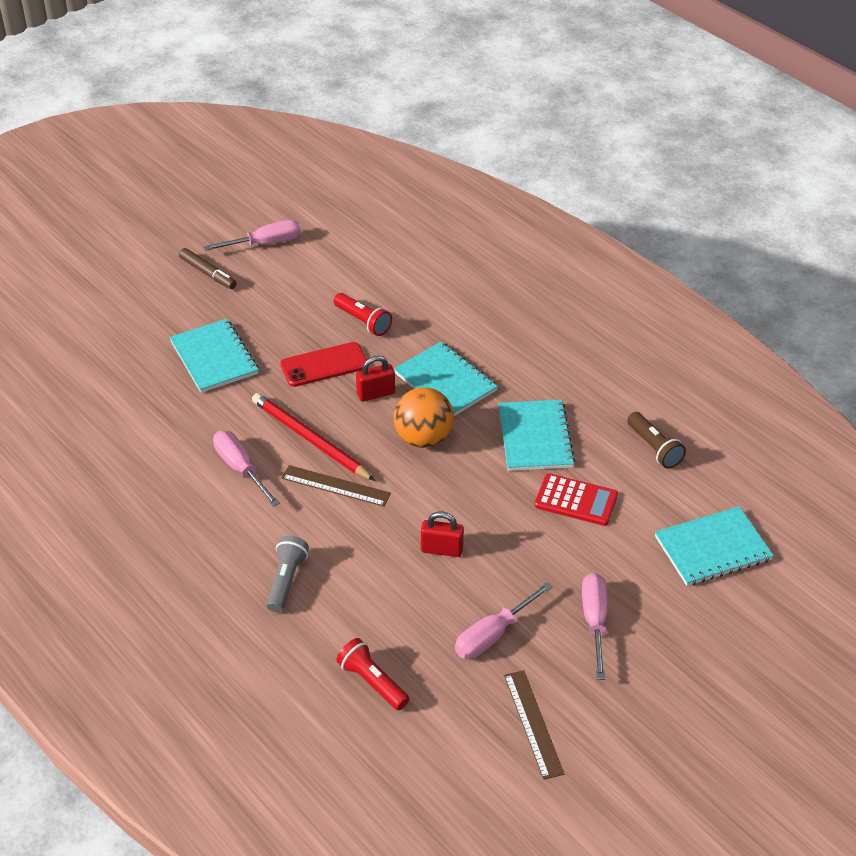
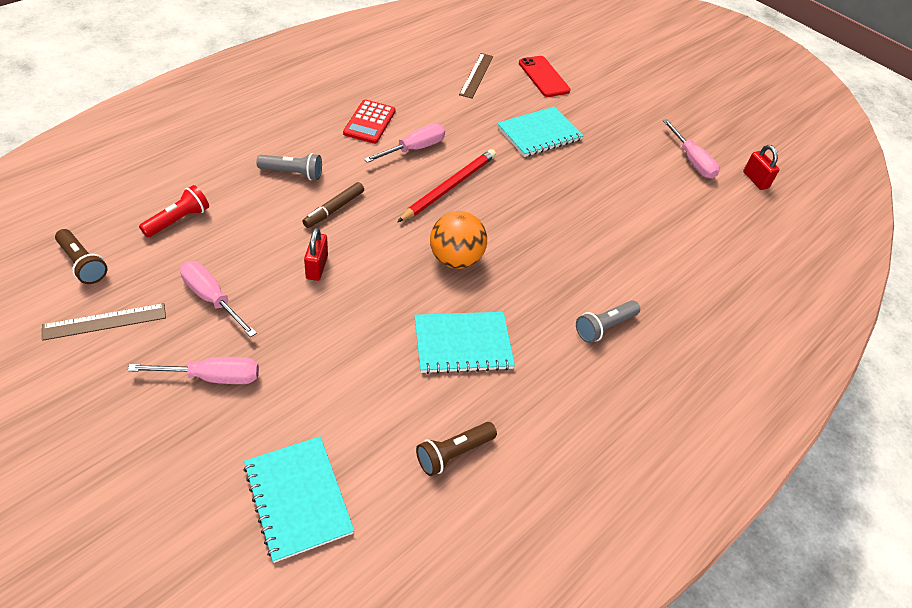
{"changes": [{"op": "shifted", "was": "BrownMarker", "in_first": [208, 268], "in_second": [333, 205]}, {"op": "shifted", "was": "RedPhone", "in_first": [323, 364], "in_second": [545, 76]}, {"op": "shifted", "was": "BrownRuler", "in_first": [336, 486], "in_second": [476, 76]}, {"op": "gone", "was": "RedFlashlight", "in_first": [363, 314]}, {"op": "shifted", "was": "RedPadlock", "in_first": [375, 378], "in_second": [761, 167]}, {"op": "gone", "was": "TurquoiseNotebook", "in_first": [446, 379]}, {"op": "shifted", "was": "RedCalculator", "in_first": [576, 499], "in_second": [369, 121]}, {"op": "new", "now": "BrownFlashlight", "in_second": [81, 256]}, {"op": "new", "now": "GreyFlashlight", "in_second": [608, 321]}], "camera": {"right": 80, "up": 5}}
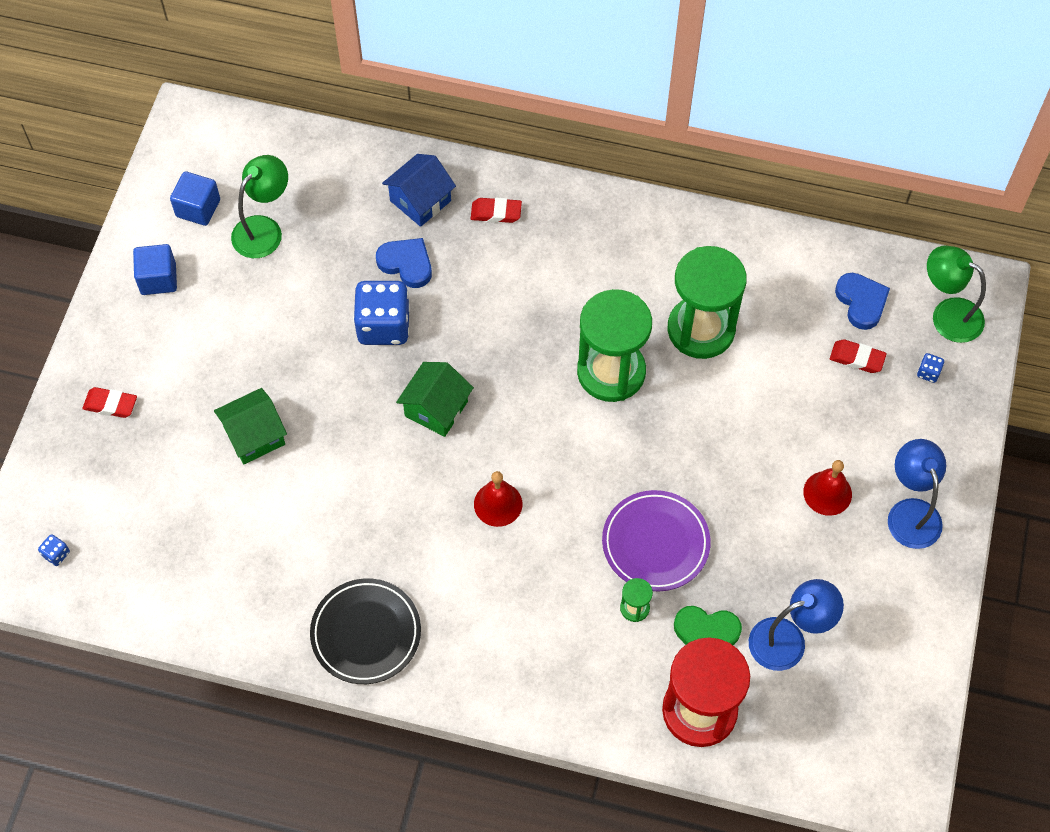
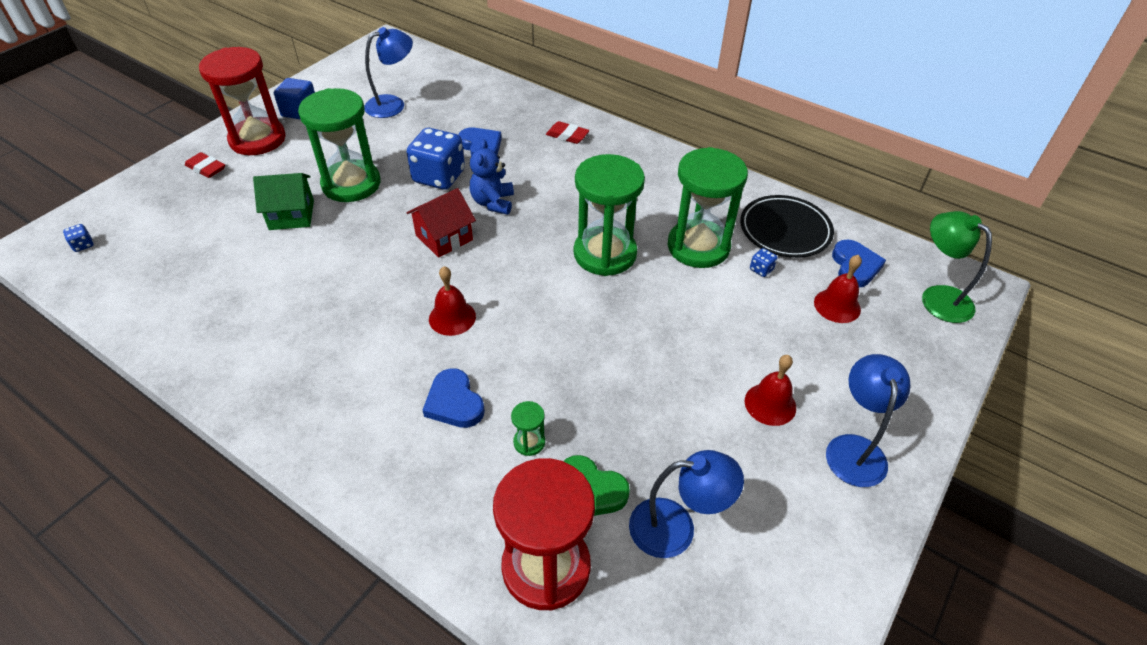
{"changes": [{"op": "gone", "was": "BlueCube", "in_first": [195, 198]}, {"op": "repainted", "was": "GreenLamp", "now": "BlueLamp", "in_first": [259, 206], "in_second": [388, 72]}, {"op": "shifted", "was": "BlackPlate", "in_first": [365, 631], "in_second": [787, 226]}, {"op": "gone", "was": "BlueHouse", "in_first": [419, 190]}, {"op": "repainted", "was": "GreenHouse", "now": "RedHouse", "in_first": [435, 399], "in_second": [441, 223]}, {"op": "gone", "was": "PurplePlate", "in_first": [656, 540]}, {"op": "swapped", "was": "RedEraser", "now": "RedBell", "in_first": [858, 356], "in_second": [838, 289]}, {"op": "shifted", "was": "BlueDice", "in_first": [930, 368], "in_second": [763, 262]}, {"op": "new", "now": "RedHourglass", "in_second": [242, 101]}, {"op": "new", "now": "GreenHourglass", "in_second": [339, 145]}, {"op": "new", "now": "BlueHeart", "in_second": [454, 398]}, {"op": "new", "now": "BlueTeddyBear", "in_second": [492, 177]}], "camera": {"right": 20, "up": -15}}
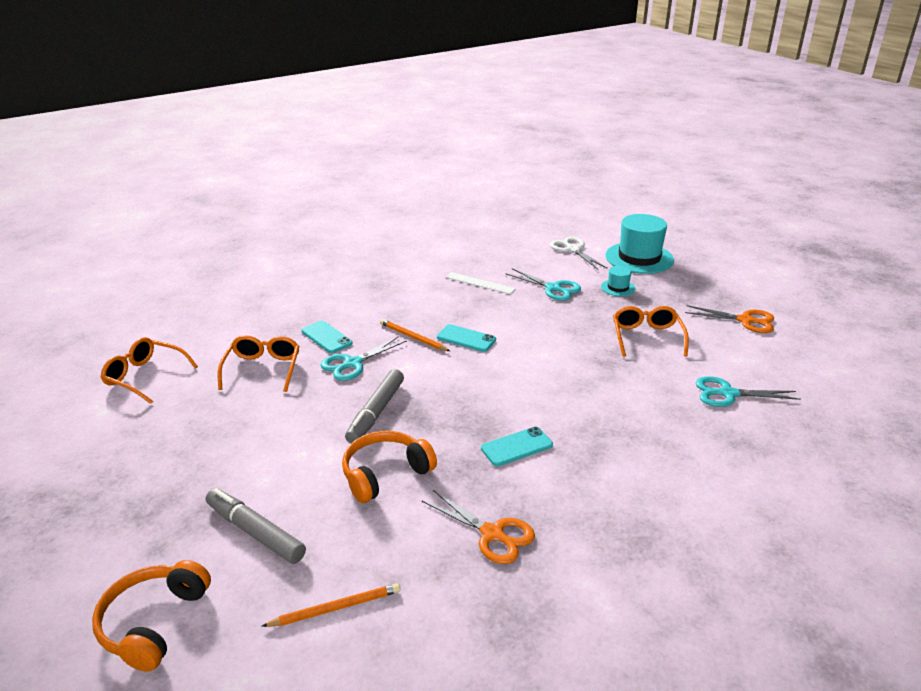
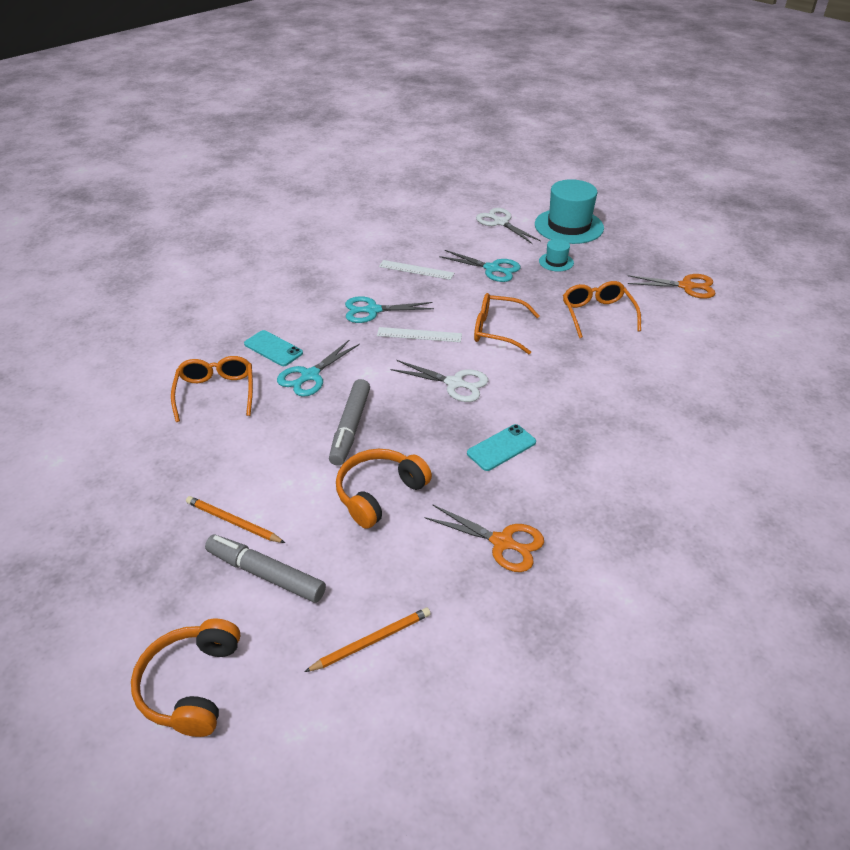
{"changes": [{"op": "shifted", "was": "OrangeGlasses", "in_first": [149, 370], "in_second": [506, 323]}, {"op": "shifted", "was": "OrangePencil", "in_first": [415, 335], "in_second": [235, 519]}, {"op": "swapped", "was": "TurquoisePhone", "now": "WhiteRuler", "in_first": [466, 338], "in_second": [419, 334]}, {"op": "shifted", "was": "TurquoiseScissors", "in_first": [747, 391], "in_second": [389, 309]}, {"op": "new", "now": "WhiteScissors", "in_second": [439, 381]}], "camera": {"right": -10, "up": 10}}
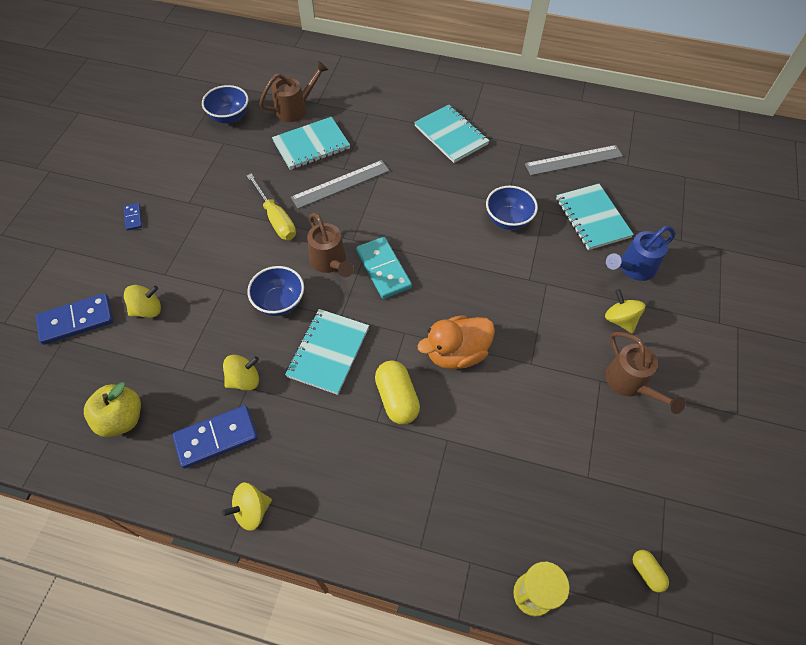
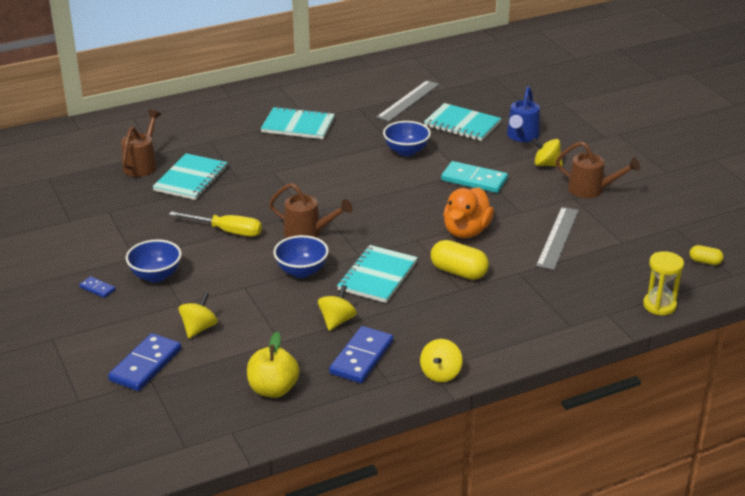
{"changes": [{"op": "shifted", "was": "BlueBowl", "in_first": [225, 104], "in_second": [154, 260]}, {"op": "rotated", "was": "TurquoiseNotebook", "in_first": [327, 352], "in_second": [377, 274], "clockwise": 45}, {"op": "shifted", "was": "GreyRuler", "in_first": [340, 184], "in_second": [557, 238]}, {"op": "shifted", "was": "TurquoiseDomino", "in_first": [384, 268], "in_second": [474, 177]}], "camera": {"right": -40, "up": -25}}
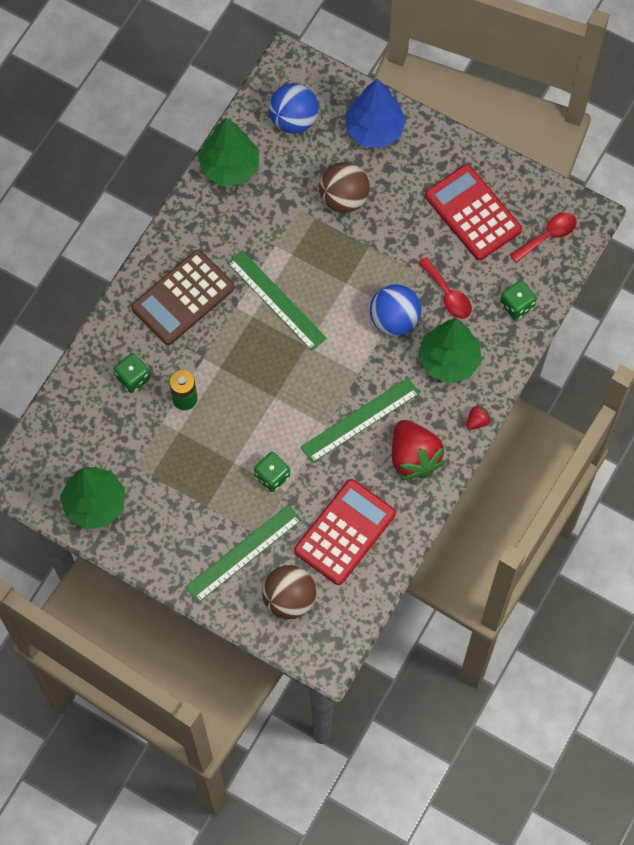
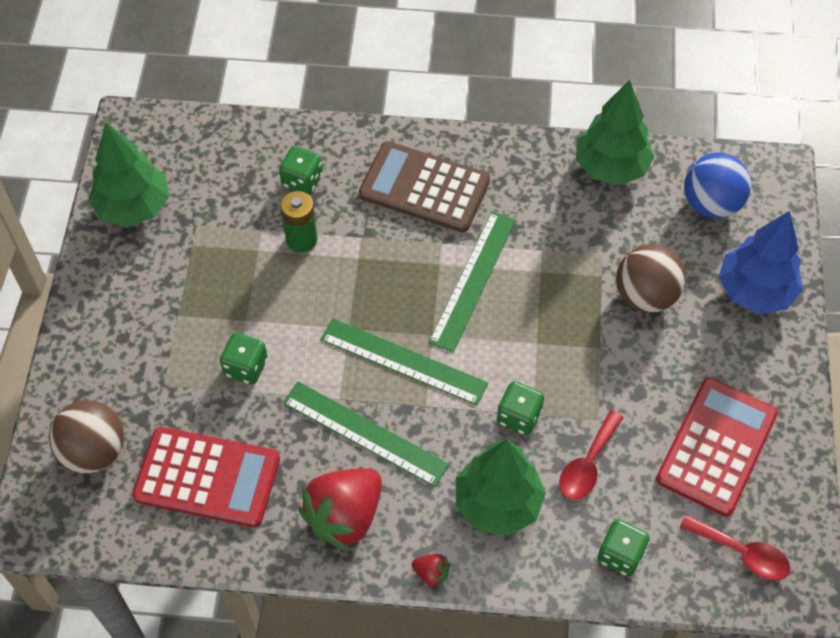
{"changes": [{"op": "shifted", "was": "GreenRuler", "in_first": [243, 554], "in_second": [404, 361]}, {"op": "swapped", "was": "BlueBall", "now": "GreenDice", "in_first": [395, 310], "in_second": [520, 408]}], "camera": {"right": 65, "up": -10}}
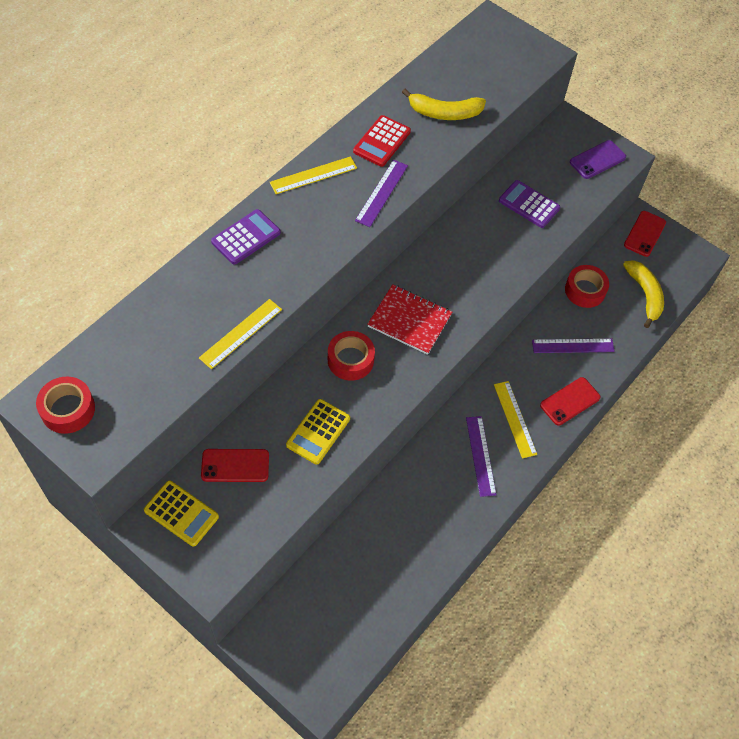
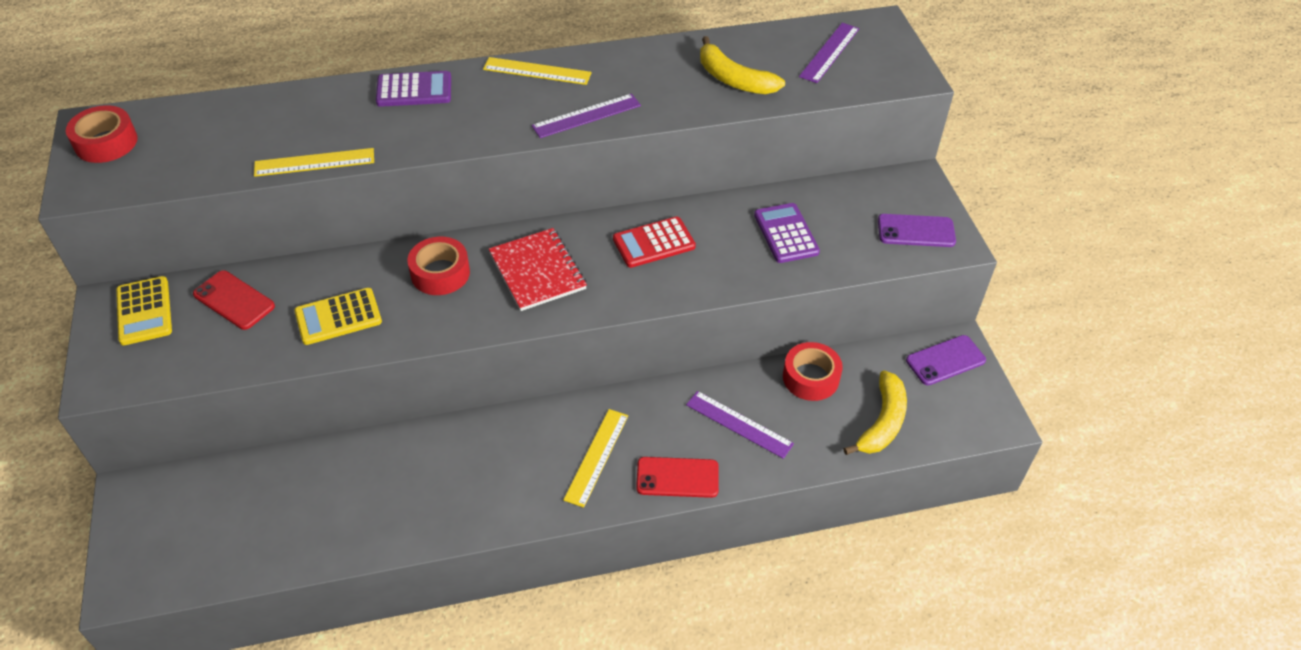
{"changes": [{"op": "shifted", "was": "RedCalculator", "in_first": [382, 141], "in_second": [654, 242]}, {"op": "shifted", "was": "PurpleRuler", "in_first": [481, 456], "in_second": [829, 53]}, {"op": "repainted", "was": "RedPhone", "now": "PurplePhone", "in_first": [645, 234], "in_second": [946, 360]}], "camera": {"right": 40, "up": -10}}
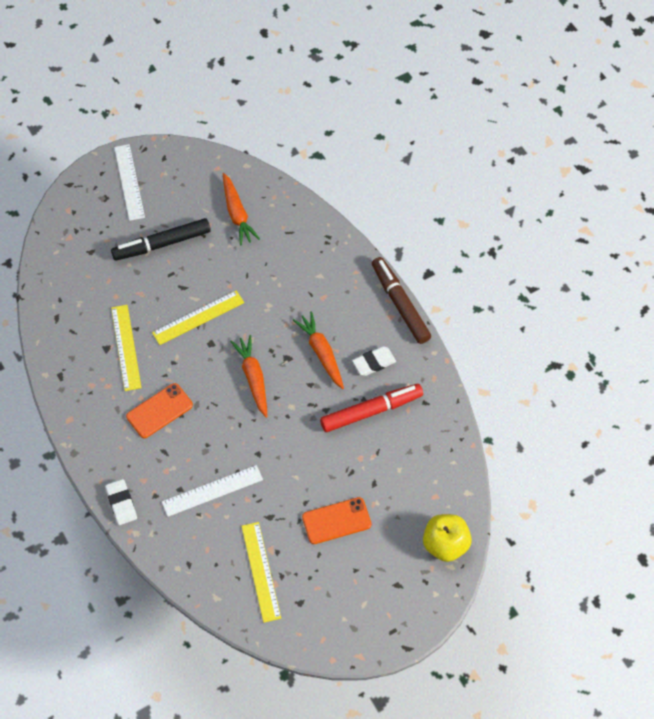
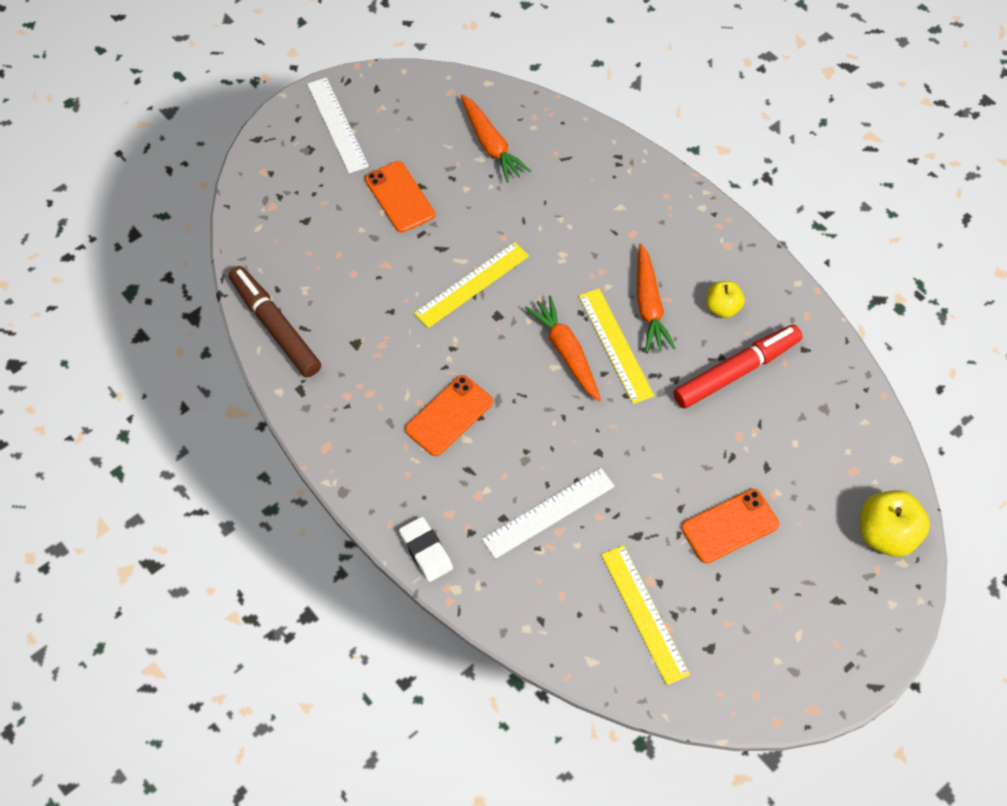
{"changes": [{"op": "swapped", "was": "BlackMarker", "now": "OrangePhone", "in_first": [161, 239], "in_second": [400, 197]}, {"op": "shifted", "was": "YellowRuler", "in_first": [126, 348], "in_second": [616, 346]}, {"op": "rotated", "was": "OrangeCarrot", "in_first": [318, 350], "in_second": [656, 298], "clockwise": -150}, {"op": "swapped", "was": "WhiteEraser", "now": "YellowApple", "in_first": [374, 361], "in_second": [725, 299]}, {"op": "shifted", "was": "BrownMarker", "in_first": [401, 300], "in_second": [275, 321]}], "camera": {"right": -10, "up": 0}}
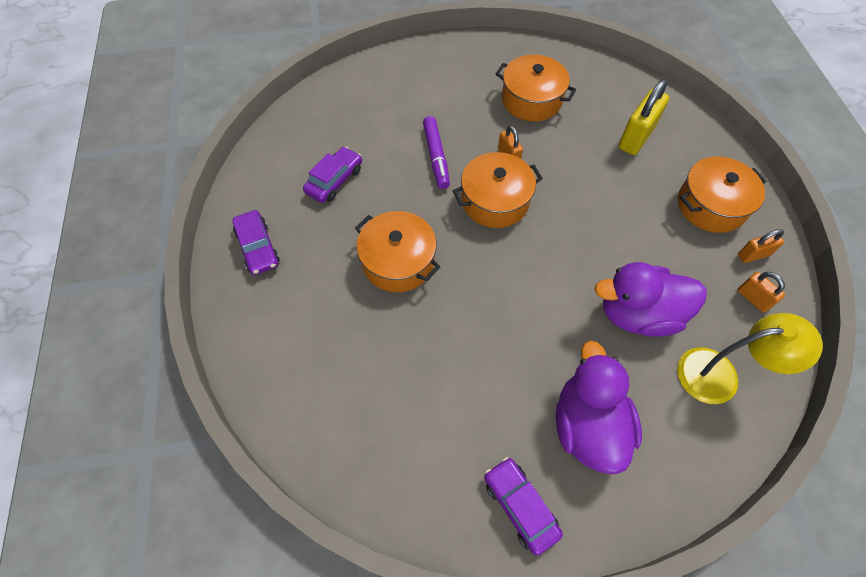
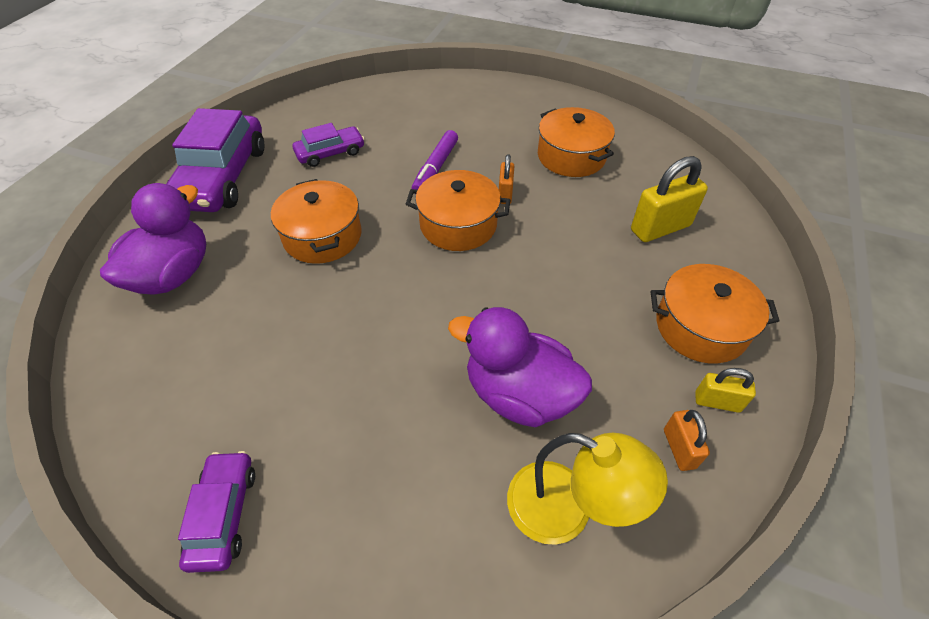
{"changes": [{"op": "scaled", "was": "PurpleCar", "in_first": [256, 242], "in_second": [216, 160], "ratio": 1.89}, {"op": "shifted", "was": "PurpleDuck", "in_first": [599, 407], "in_second": [153, 239]}, {"op": "repainted", "was": "OrangePadlock", "now": "YellowPadlock", "in_first": [761, 246], "in_second": [725, 390]}], "camera": {"right": 30, "up": -10}}
